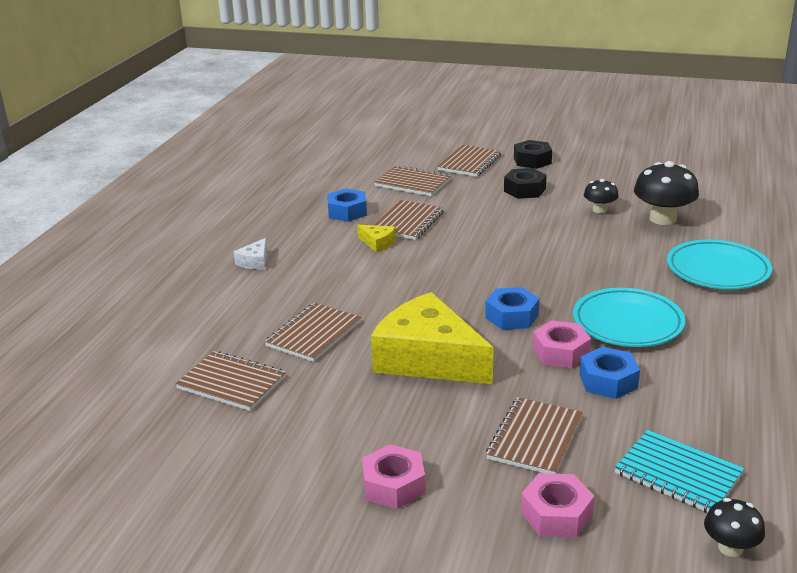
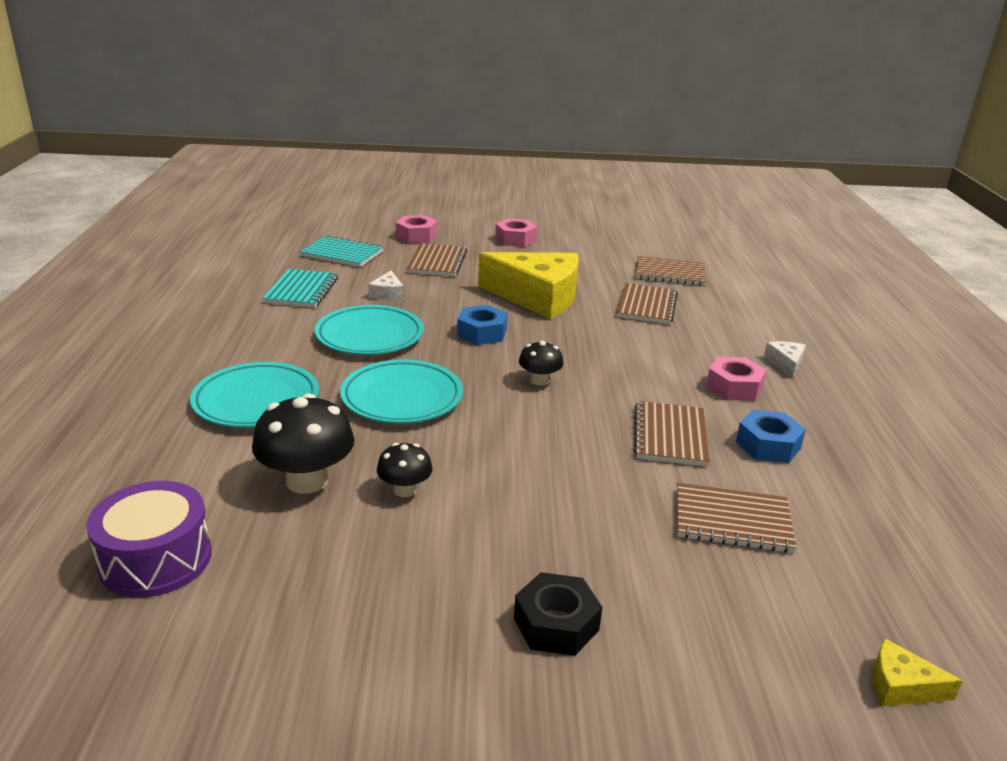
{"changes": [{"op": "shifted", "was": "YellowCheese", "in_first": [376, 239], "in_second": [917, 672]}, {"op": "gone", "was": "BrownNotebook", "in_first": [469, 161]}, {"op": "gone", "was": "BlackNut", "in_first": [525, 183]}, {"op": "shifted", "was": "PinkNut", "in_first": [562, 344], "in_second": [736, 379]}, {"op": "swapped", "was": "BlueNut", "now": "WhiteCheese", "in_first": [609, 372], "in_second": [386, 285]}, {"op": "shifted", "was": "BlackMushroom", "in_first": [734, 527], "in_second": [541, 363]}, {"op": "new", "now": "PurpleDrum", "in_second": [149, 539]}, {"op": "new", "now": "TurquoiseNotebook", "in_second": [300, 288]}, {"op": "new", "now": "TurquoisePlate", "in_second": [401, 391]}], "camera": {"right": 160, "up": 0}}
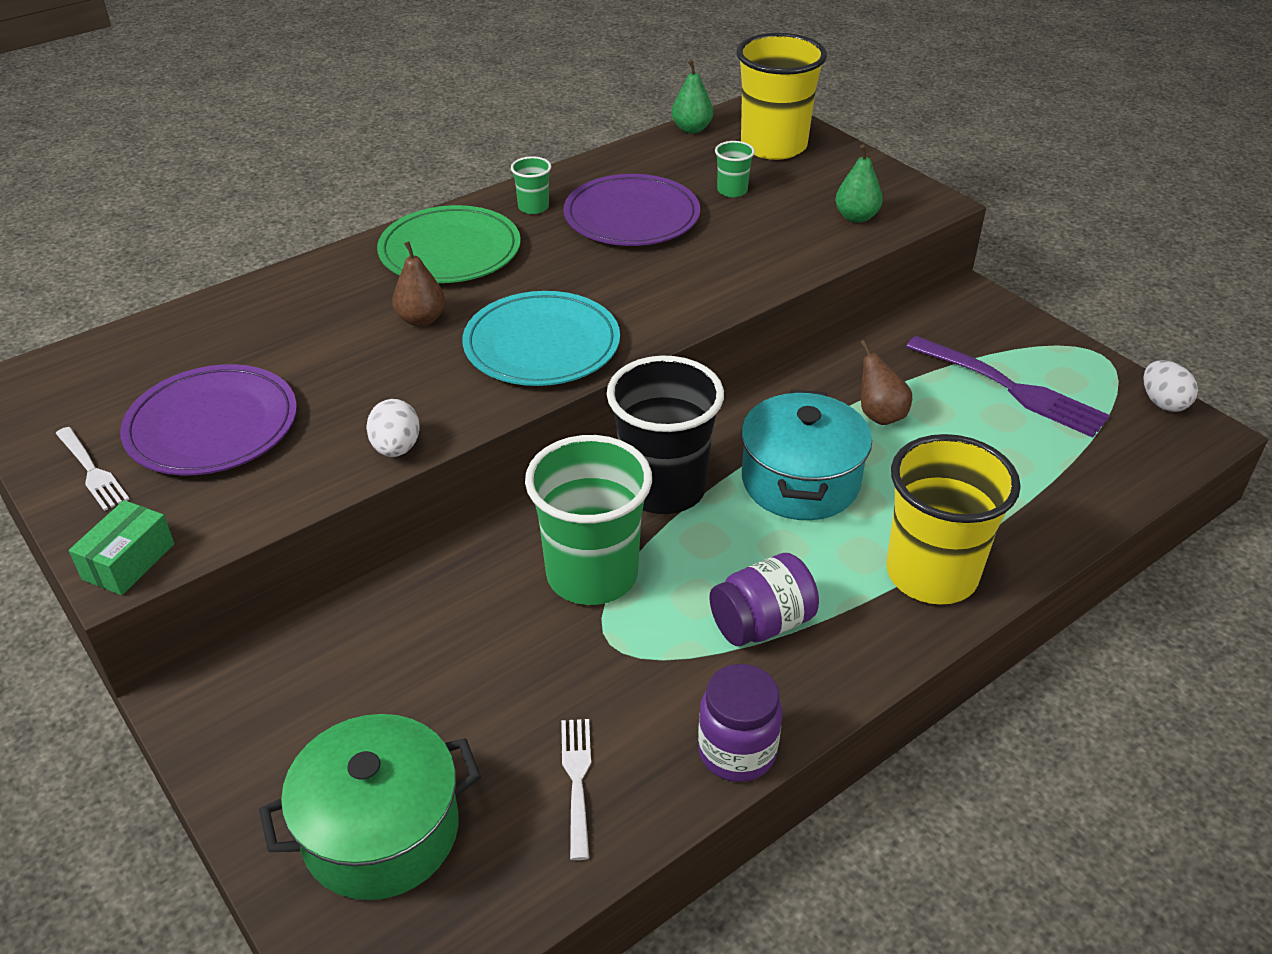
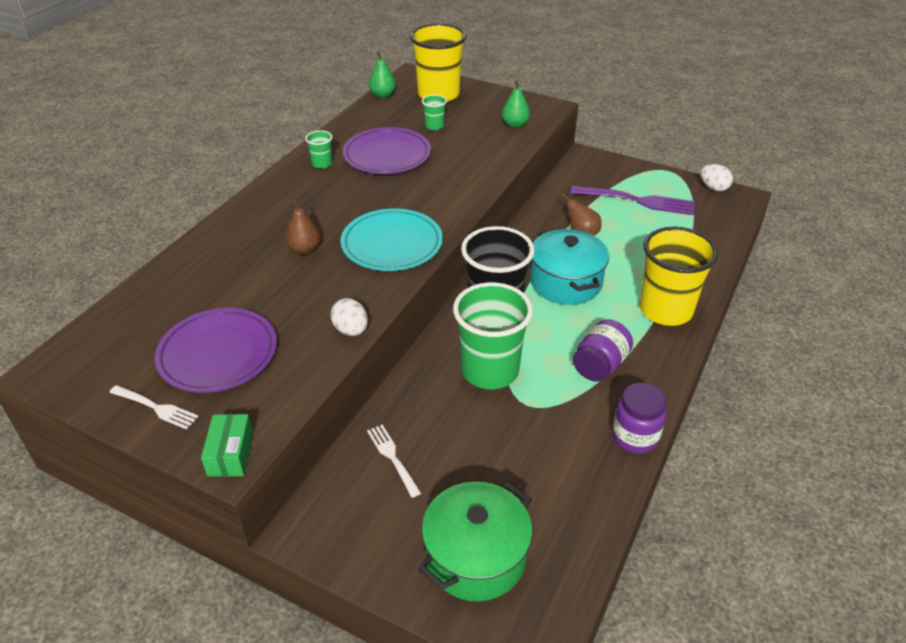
{"changes": [{"op": "gone", "was": "GreenPlate", "in_first": [449, 244]}, {"op": "shifted", "was": "WhiteFork", "in_first": [576, 789], "in_second": [394, 461]}], "camera": {"right": -25, "up": 0}}
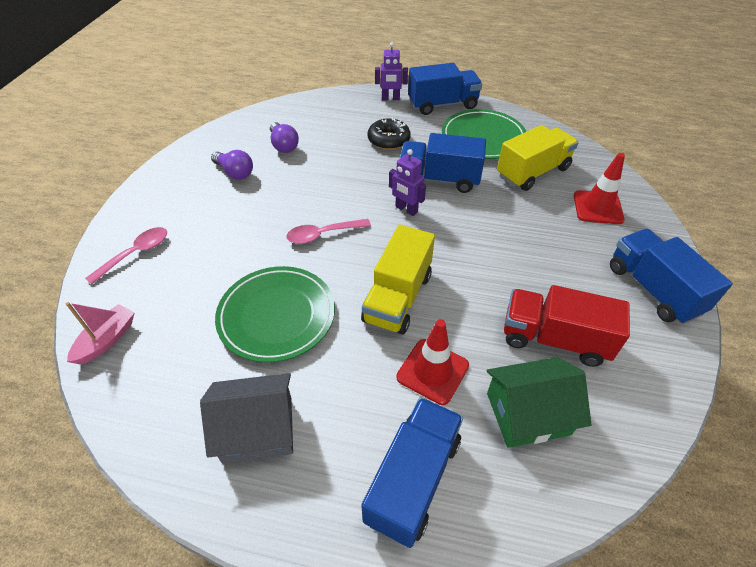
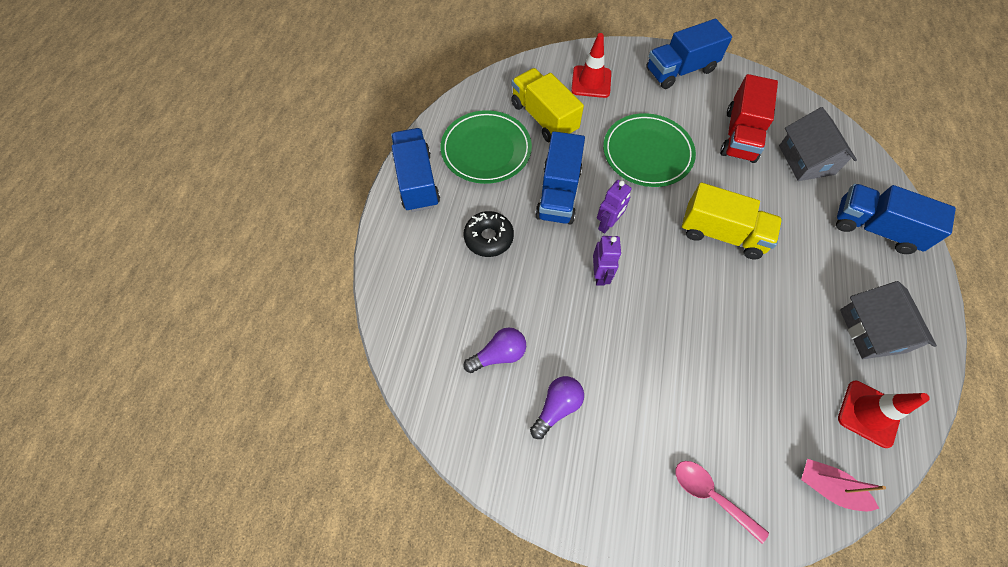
{"changes": [{"op": "shifted", "was": "GreenPlate", "in_first": [275, 314], "in_second": [649, 150]}, {"op": "gone", "was": "PinkSpoon", "in_first": [328, 231]}, {"op": "shifted", "was": "PurpleRobot", "in_first": [391, 71], "in_second": [607, 261]}, {"op": "shifted", "was": "RedTrafficCone", "in_first": [432, 362], "in_second": [884, 414]}, {"op": "repainted", "was": "GreenHouse", "now": "GreyHouse", "in_first": [539, 402], "in_second": [818, 144]}], "camera": {"right": -90, "up": 15}}
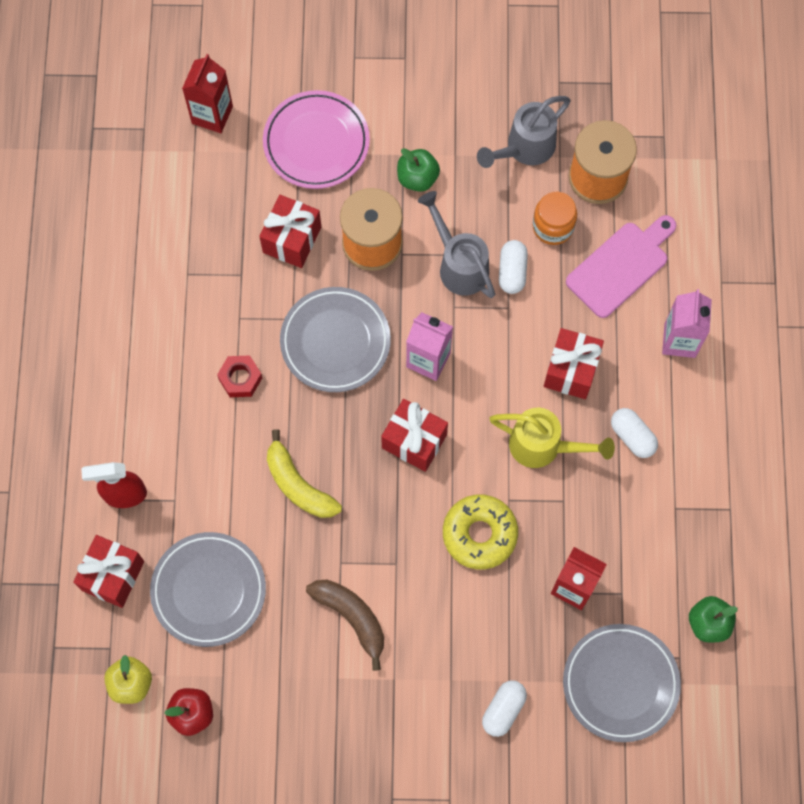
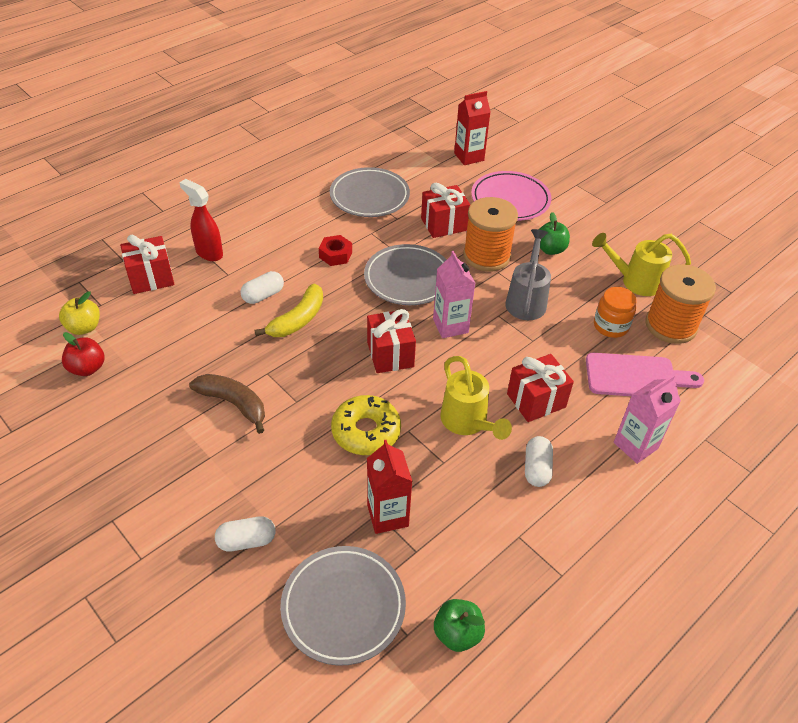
{"changes": [{"op": "shifted", "was": "GreyPlate", "in_first": [208, 589], "in_second": [370, 192]}, {"op": "rotated", "was": "YellowBanana", "in_first": [304, 473], "in_second": [289, 310], "clockwise": -150}, {"op": "rotated", "was": "BrownBanana", "in_first": [345, 625], "in_second": [227, 404], "clockwise": -60}, {"op": "repainted", "was": "GreyWateringCan", "now": "YellowWateringCan", "in_first": [524, 132], "in_second": [641, 264]}, {"op": "shifted", "was": "WhiteCapsule", "in_first": [513, 267], "in_second": [262, 287]}], "camera": {"right": 45, "up": -25}}
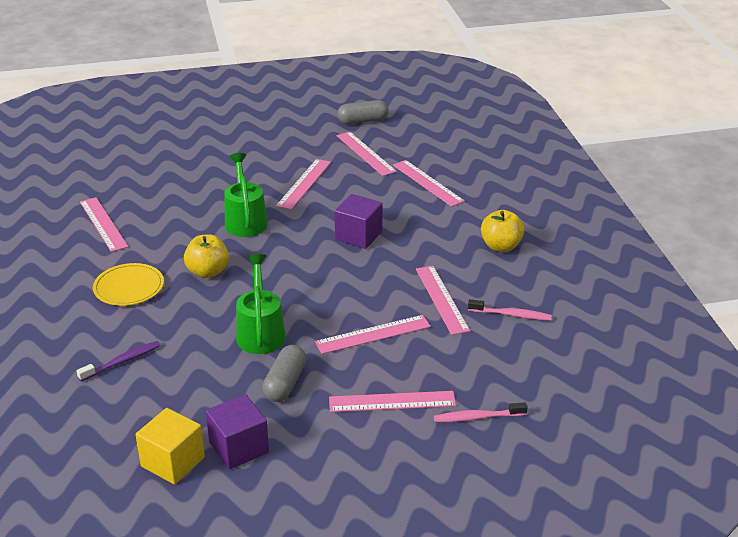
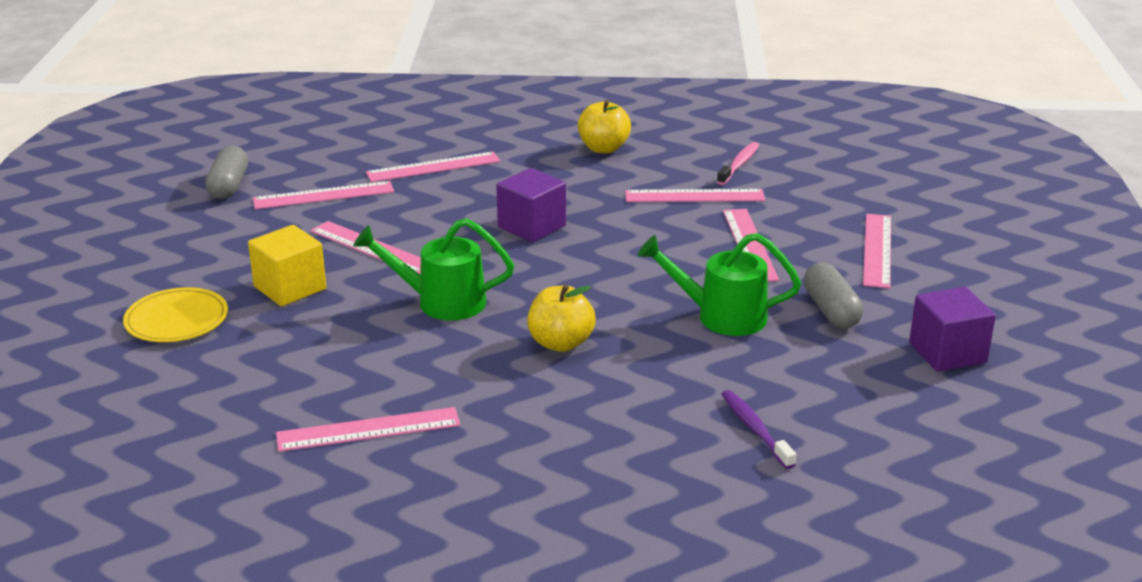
{"changes": [{"op": "shifted", "was": "YellowPlate", "in_first": [128, 284], "in_second": [175, 314]}, {"op": "shifted", "was": "YellowCube", "in_first": [170, 446], "in_second": [287, 265]}, {"op": "rotated", "was": "GreyCapsule", "in_first": [284, 373], "in_second": [833, 295], "clockwise": 45}, {"op": "gone", "was": "PinkToothbrush", "in_first": [481, 412]}], "camera": {"right": -75, "up": -5}}
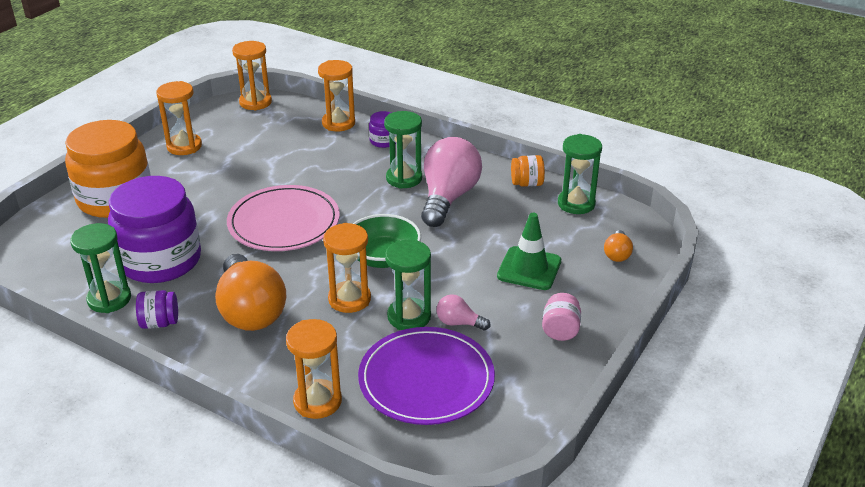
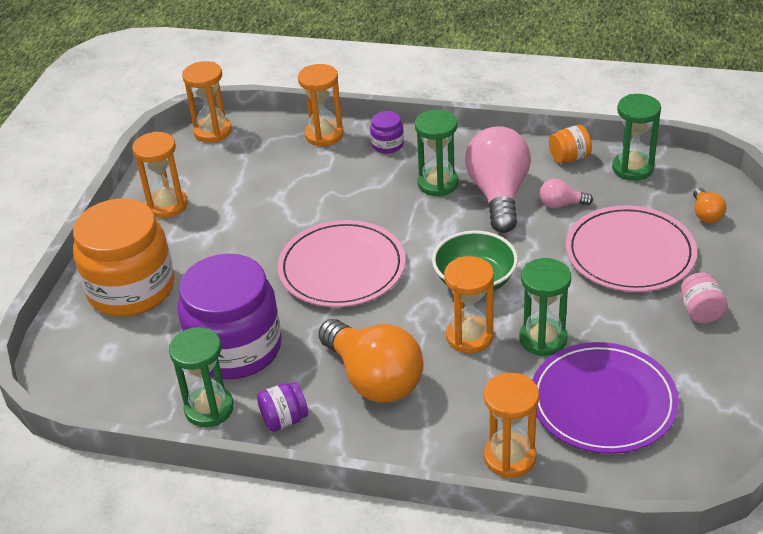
{"changes": [{"op": "shifted", "was": "PinkLightBulb", "in_first": [463, 312], "in_second": [566, 193]}, {"op": "swapped", "was": "GreenTrafficCone", "now": "PinkPlate", "in_first": [529, 251], "in_second": [631, 248]}], "camera": {"right": -15, "up": 5}}
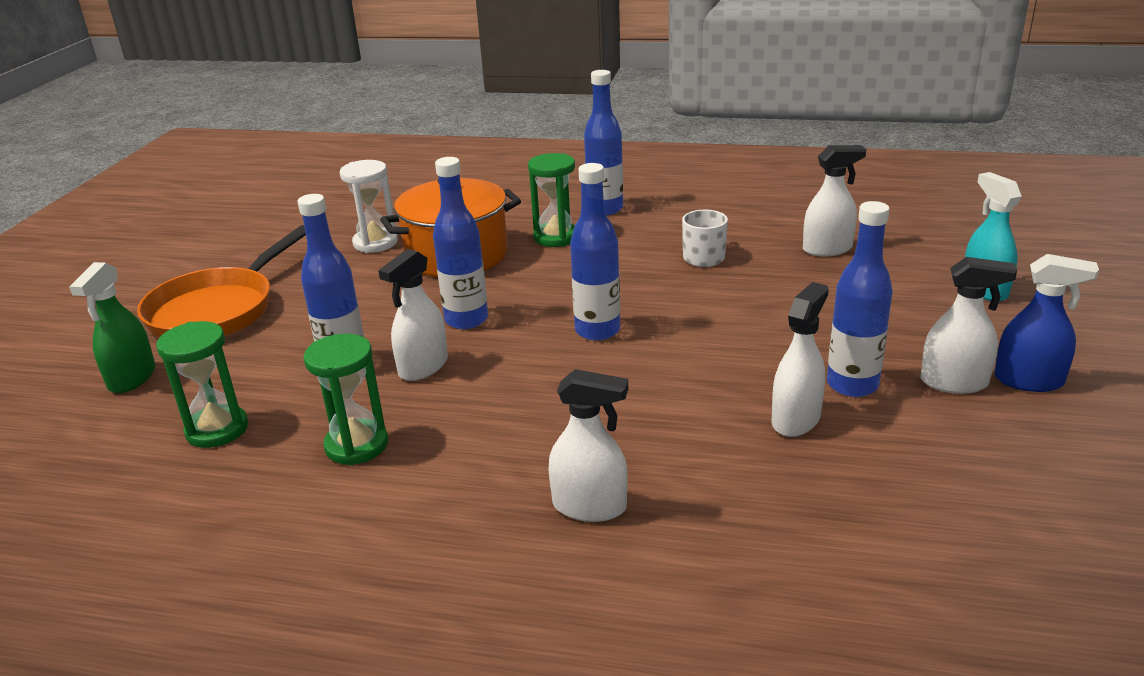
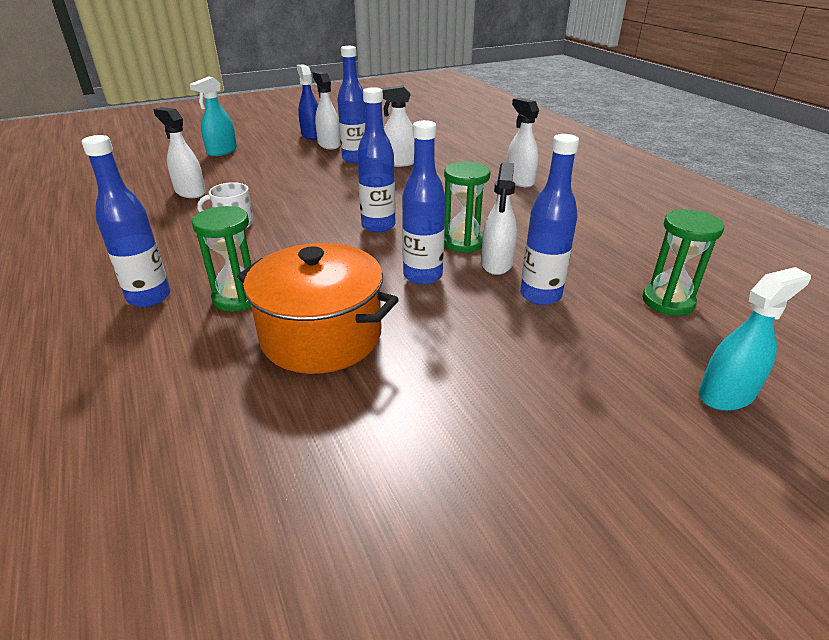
{"changes": [{"op": "repainted", "was": "GreenSprayBottle", "now": "TurquoiseSprayBottle", "in_first": [112, 327], "in_second": [755, 339]}, {"op": "gone", "was": "OrangePan", "in_first": [221, 281]}, {"op": "shifted", "was": "GreenHourglass", "in_first": [346, 399], "in_second": [467, 207]}, {"op": "gone", "was": "WhiteHourglass", "in_first": [369, 206]}, {"op": "rotated", "was": "WhiteSprayBottle", "in_first": [413, 315], "in_second": [499, 218], "clockwise": 105}], "camera": {"right": -130, "up": 5}}
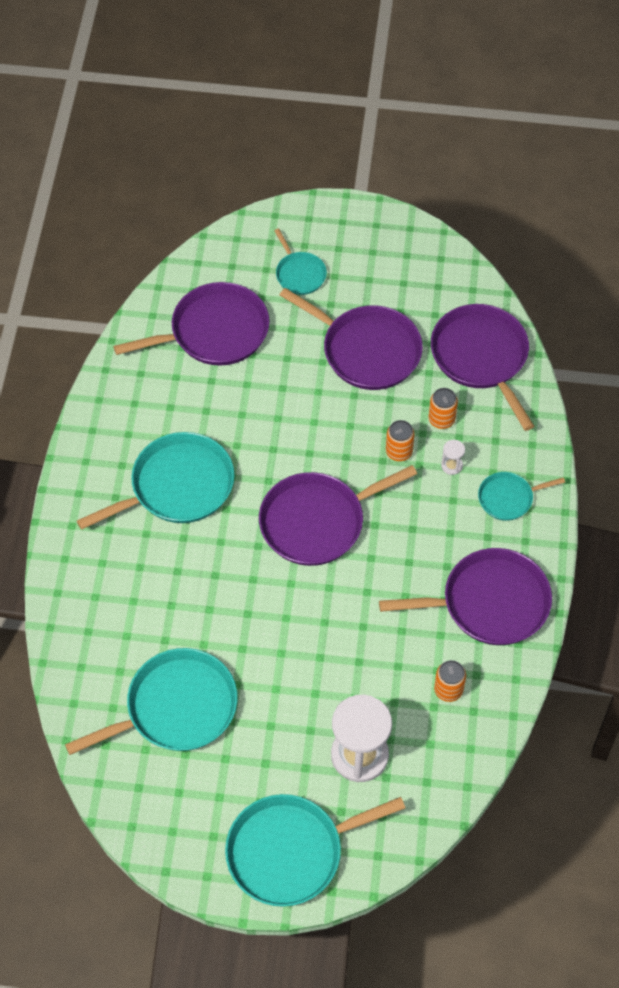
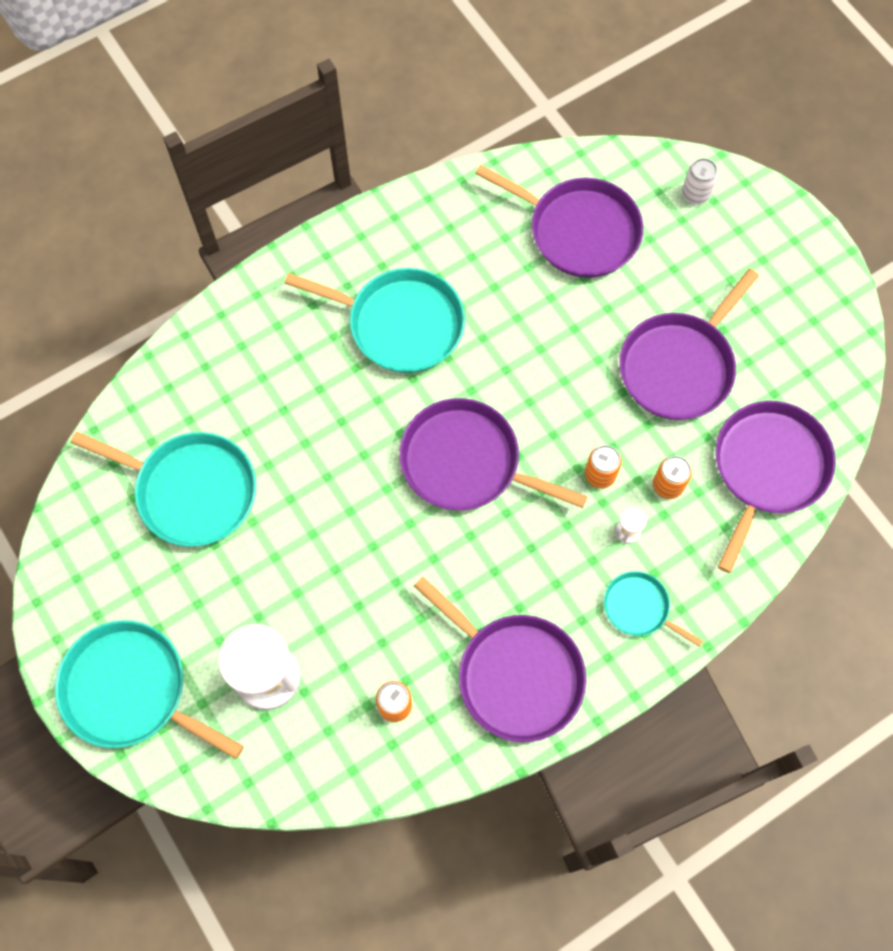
{"changes": [{"op": "gone", "was": "TurquoisePan", "in_first": [300, 261]}, {"op": "rotated", "was": "PurplePan", "in_first": [351, 339], "in_second": [689, 344], "clockwise": 45}, {"op": "new", "now": "WhiteCan", "in_second": [700, 181]}], "camera": {"right": 50, "up": 10}}
